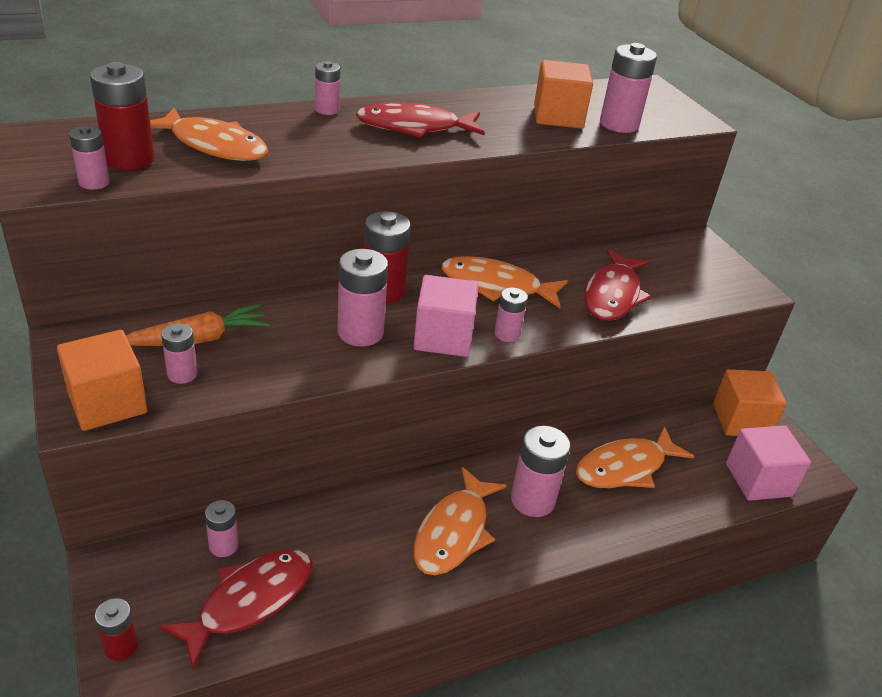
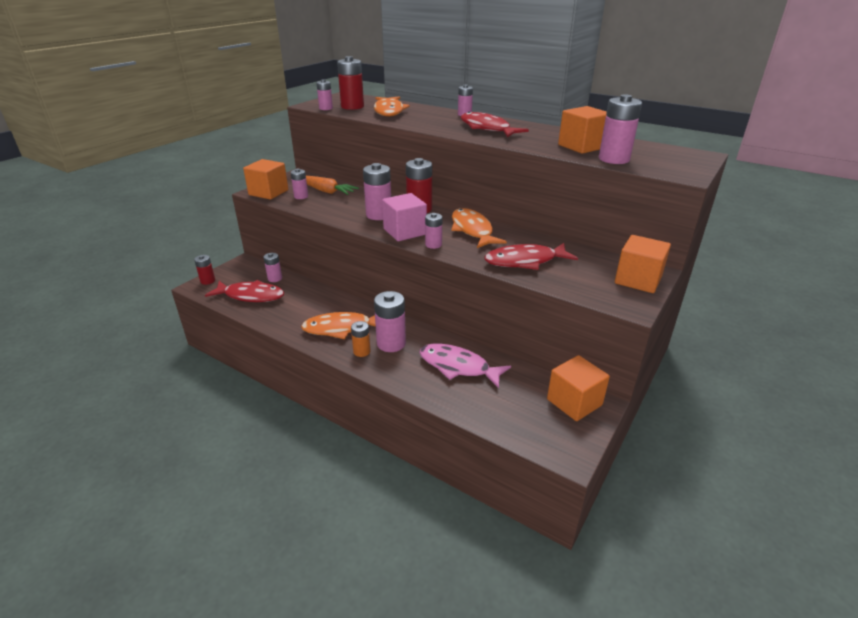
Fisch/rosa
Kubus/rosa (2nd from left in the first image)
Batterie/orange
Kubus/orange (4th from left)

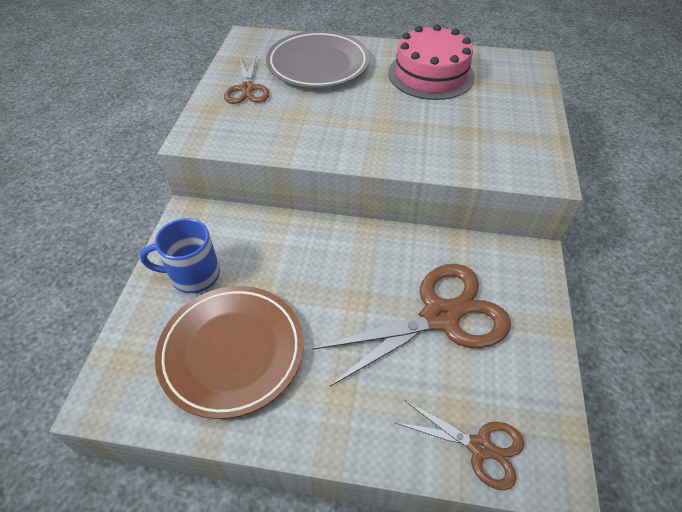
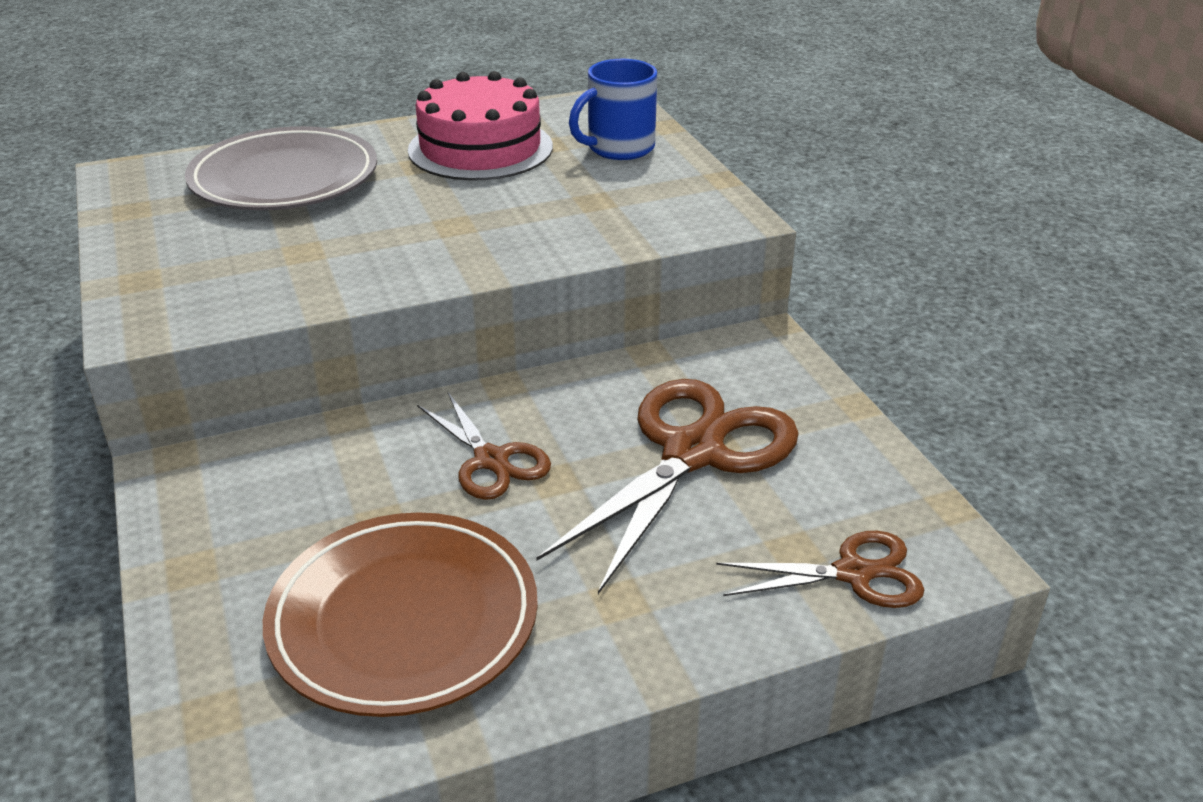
Tasse/blau
Schere/braun (1st from left)

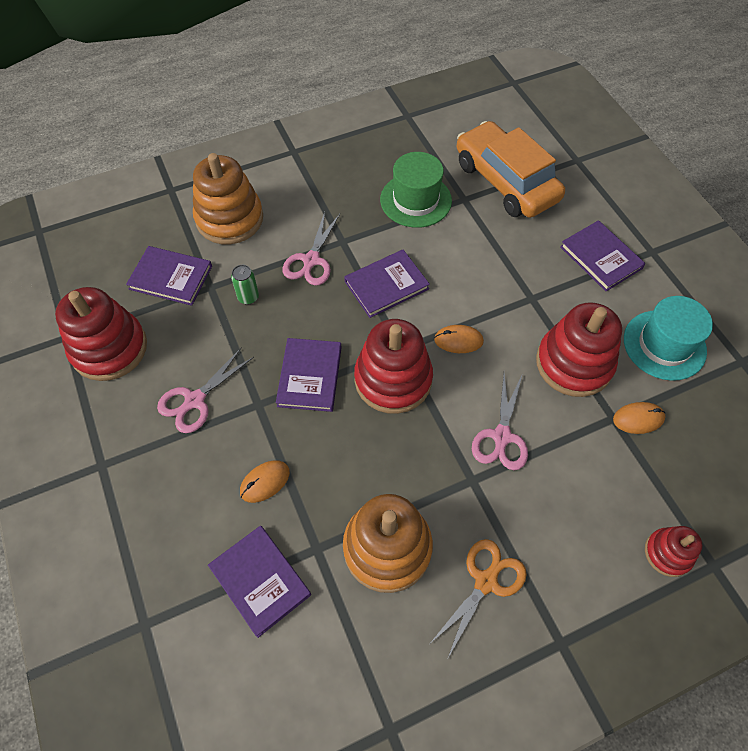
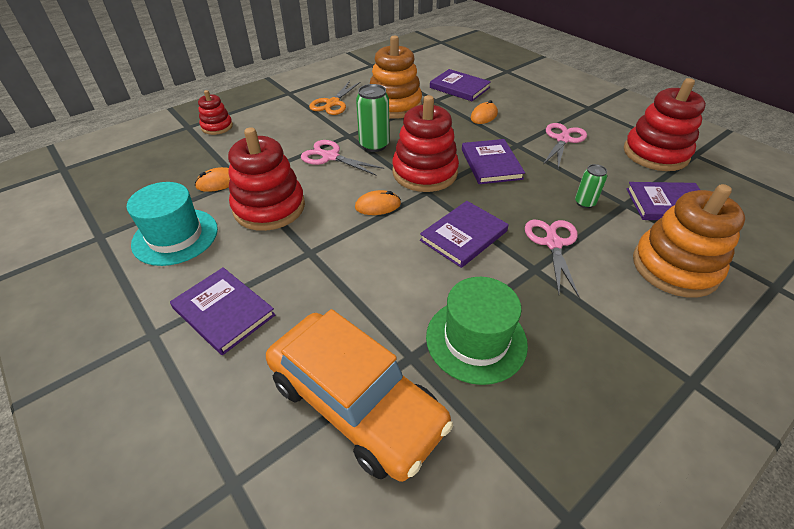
Schere/rosa (1st from left)
Dose/grün (1st from left)

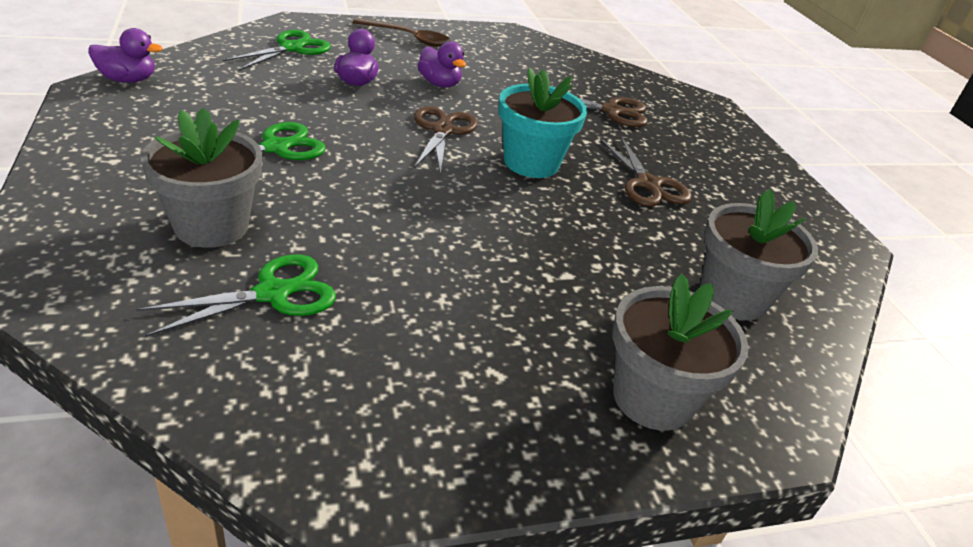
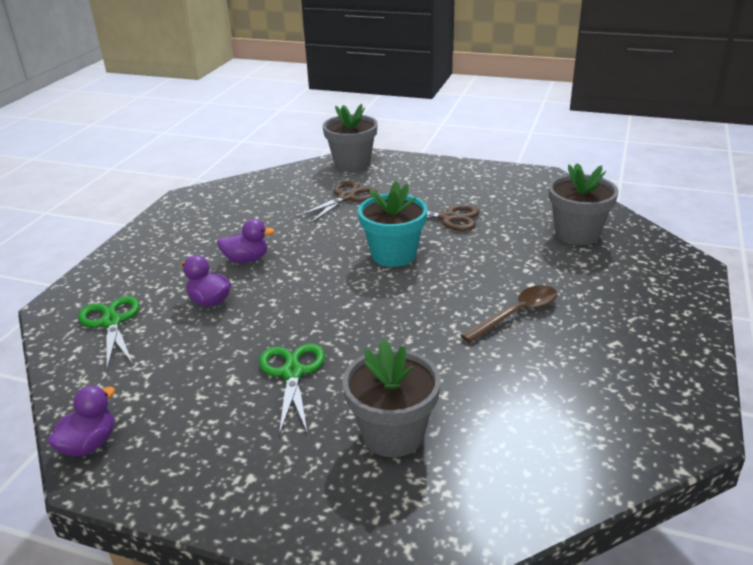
Schere/grün (1st from left in the first image)
Löffel/braun
Schere/braun (1st from left in the first image)
Blumentopf/grau (1st from left)

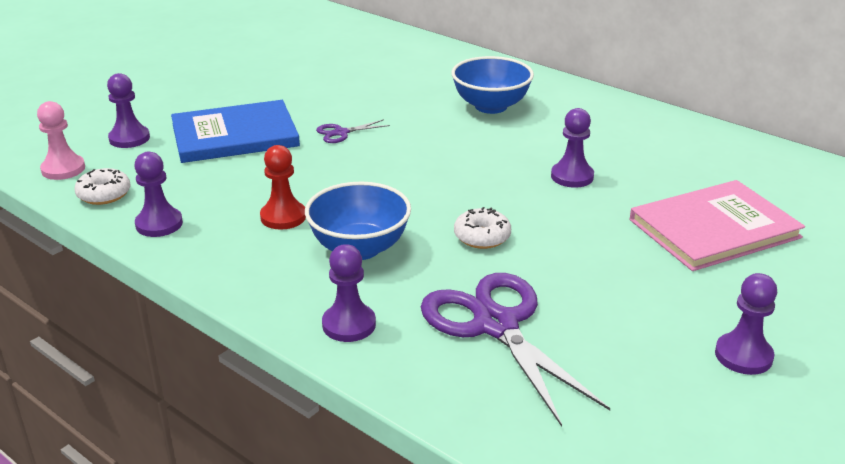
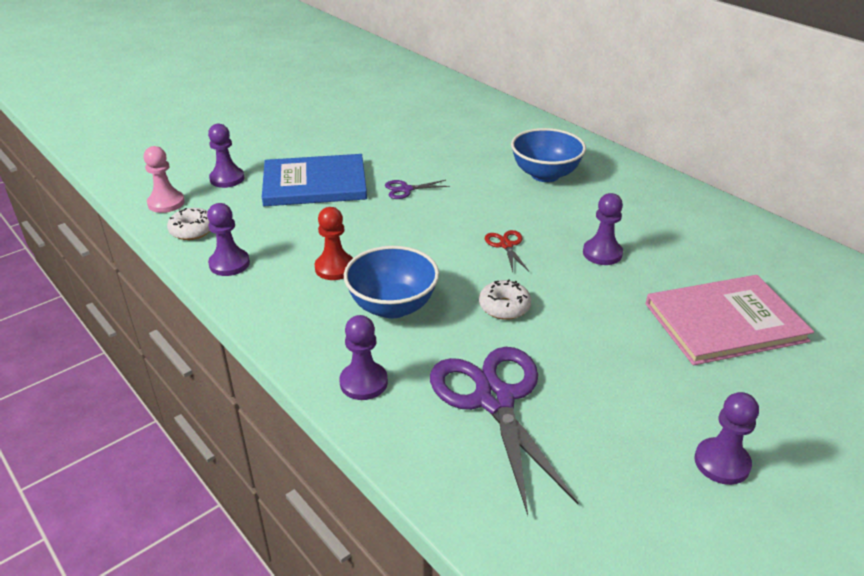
Schere/rot

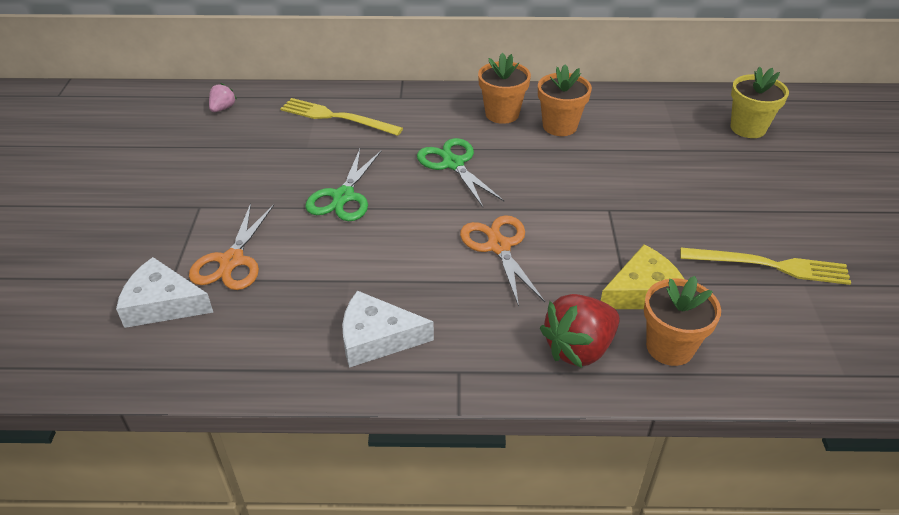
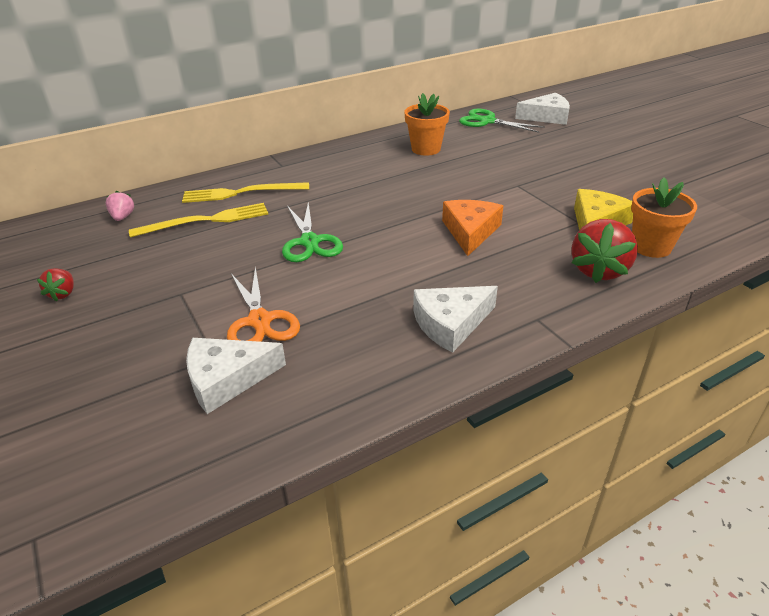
Schere/grün (2nd from left)
Käse/orange
Blumentopf/orange (1st from left in the first image)
Gabel/gelb (1st from left)
Käse/weiß (3rd from left)
Erdbeere/rot (1st from left)

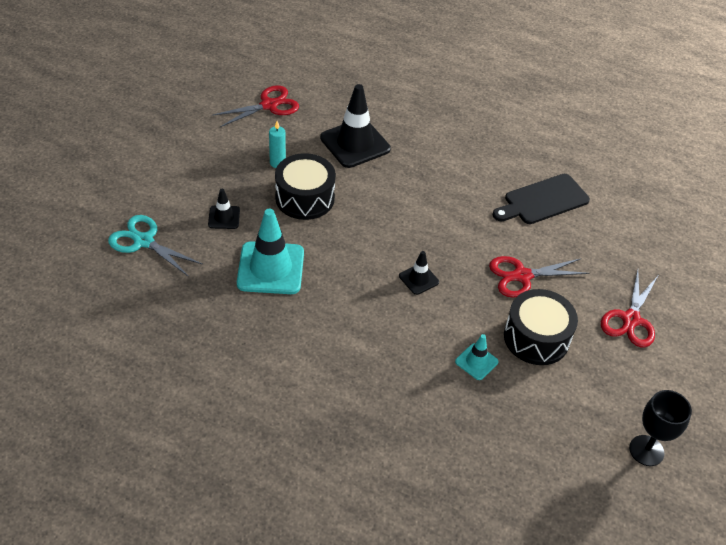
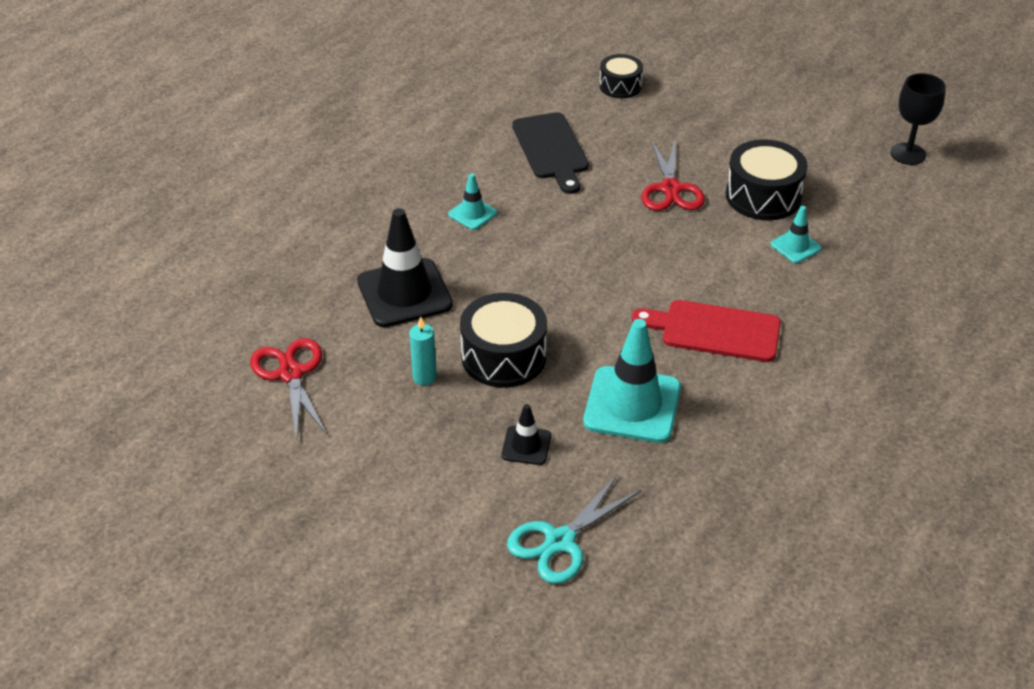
Leitkegel/schwarz (3rd from left in the first image)
Schere/rot (3rd from left in the first image)
Leitkegel/türkis (1st from left)
Trommel/schwarz (2nd from left)
Schneidebrett/rot

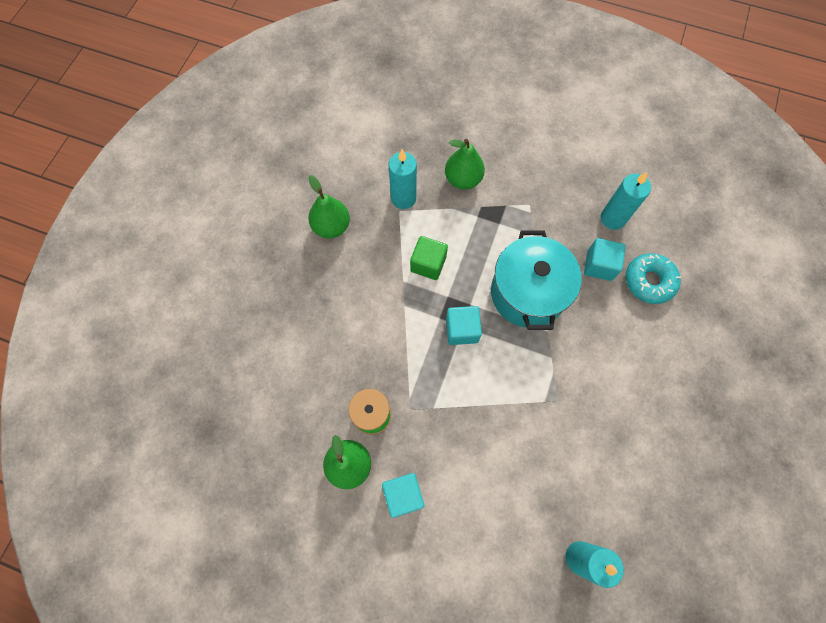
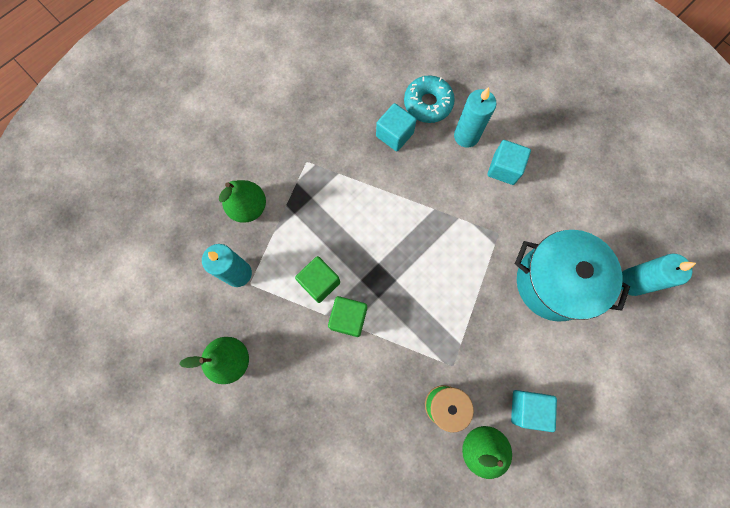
Kubus/türkis (2nd from left)
Kochtopf/türkis
Kerze/türkis (2nd from left)
Kubus/grün (2nd from left)

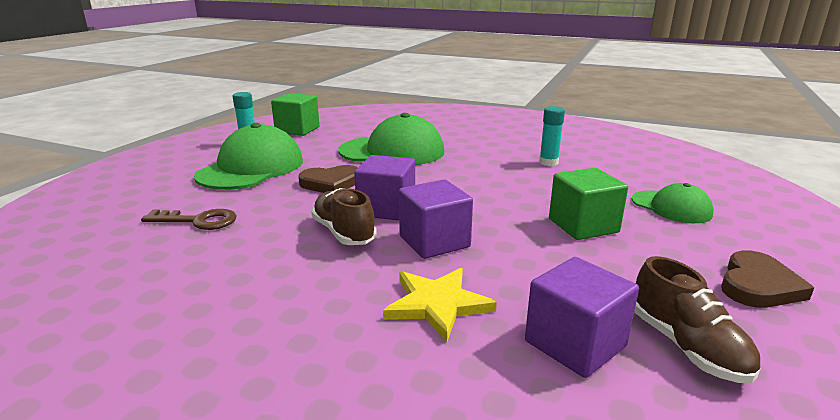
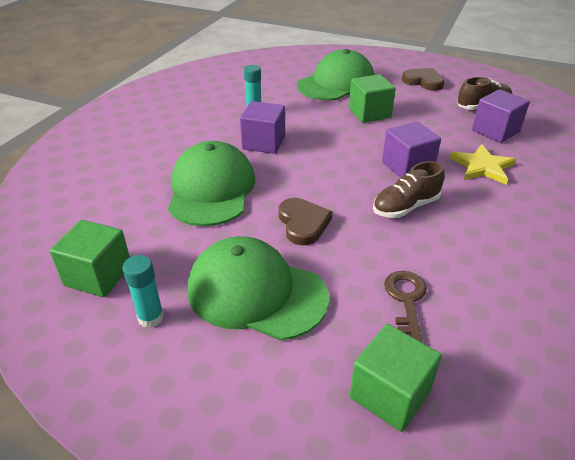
Kubus/lila (1st from left)
Kappe/grün (3rd from left)
Kubus/grün (3rd from left)

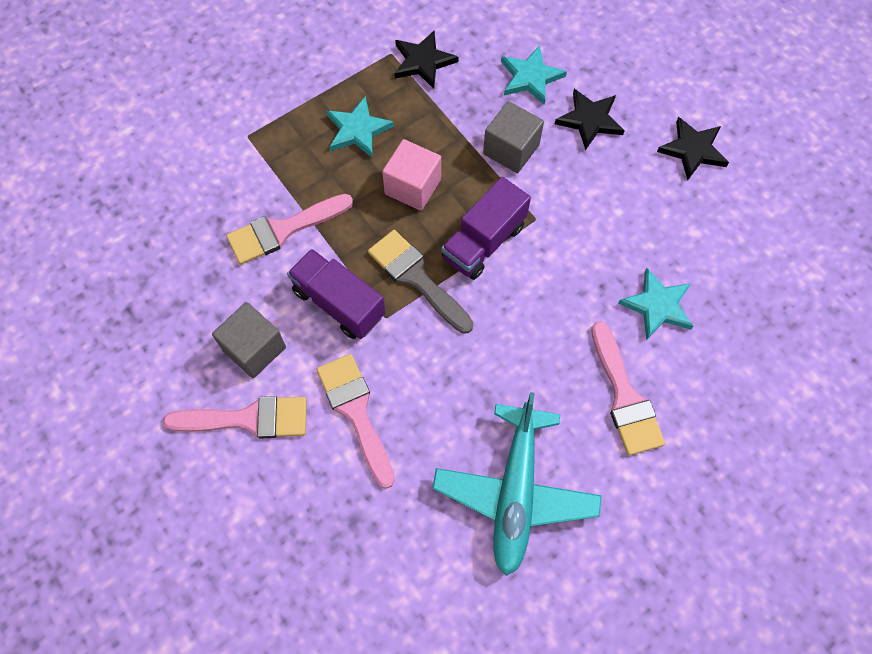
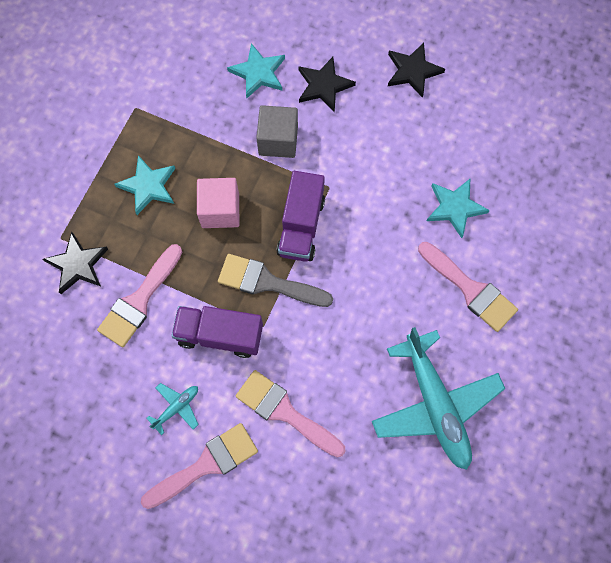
Flugzeug/türkis (1st from left)
Stern/schwarz (1st from left)

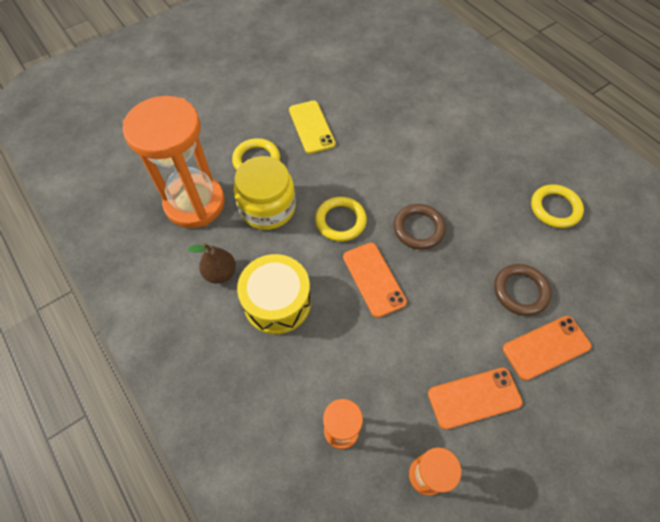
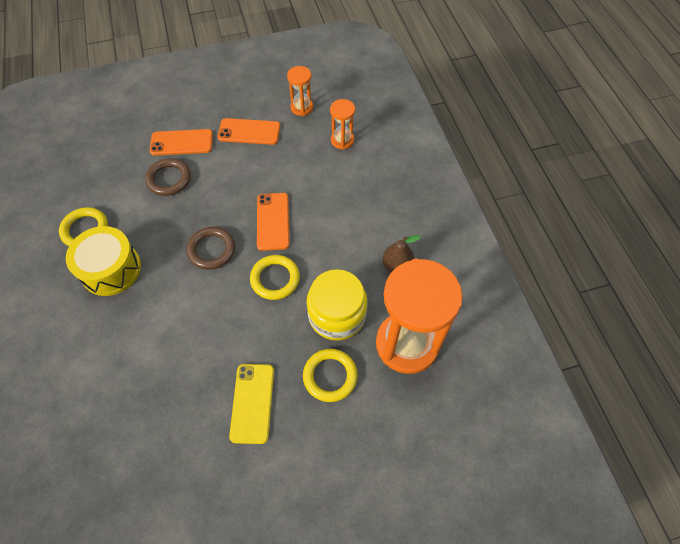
Trommel/gelb

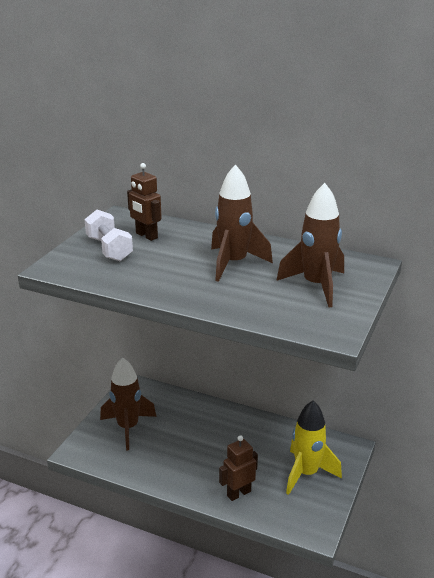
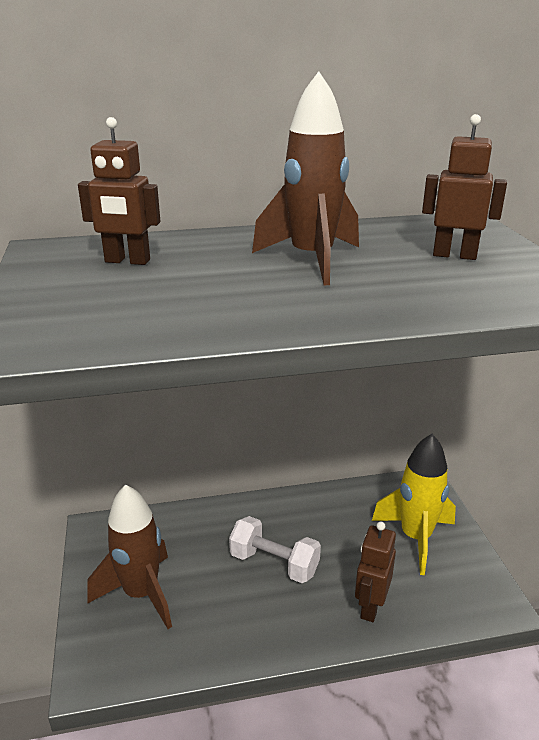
Hantel/weiß
Roboter/braun (3rd from left)

